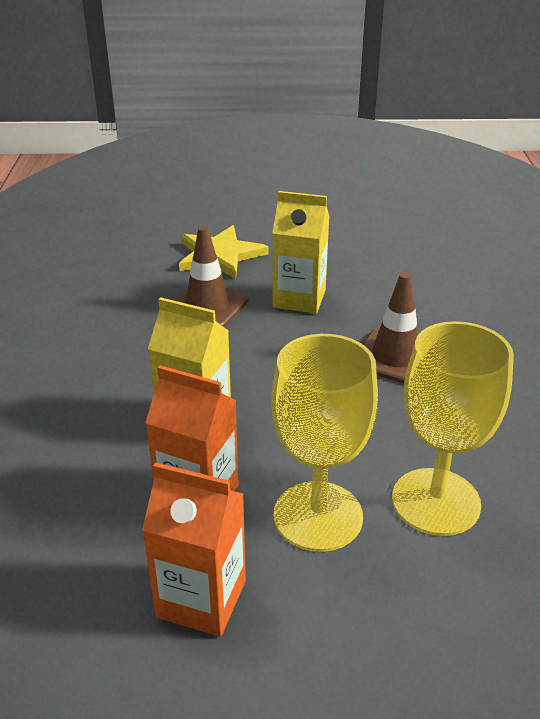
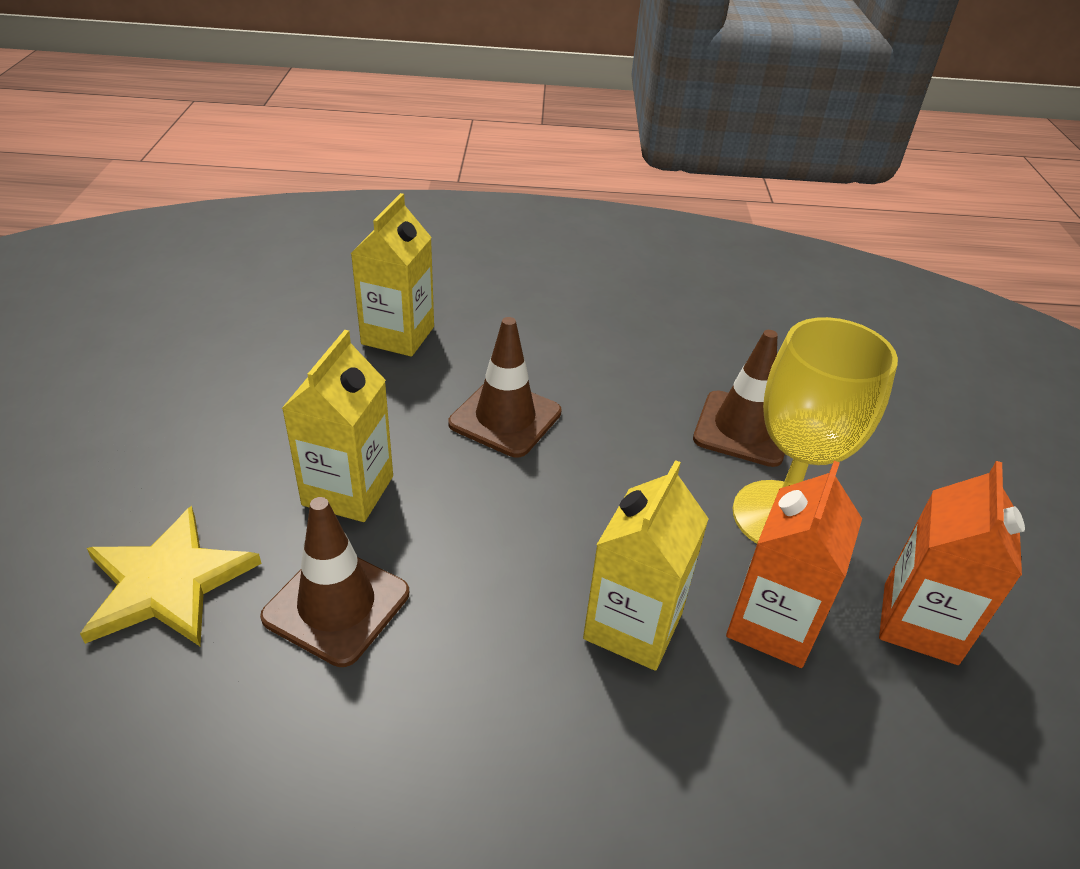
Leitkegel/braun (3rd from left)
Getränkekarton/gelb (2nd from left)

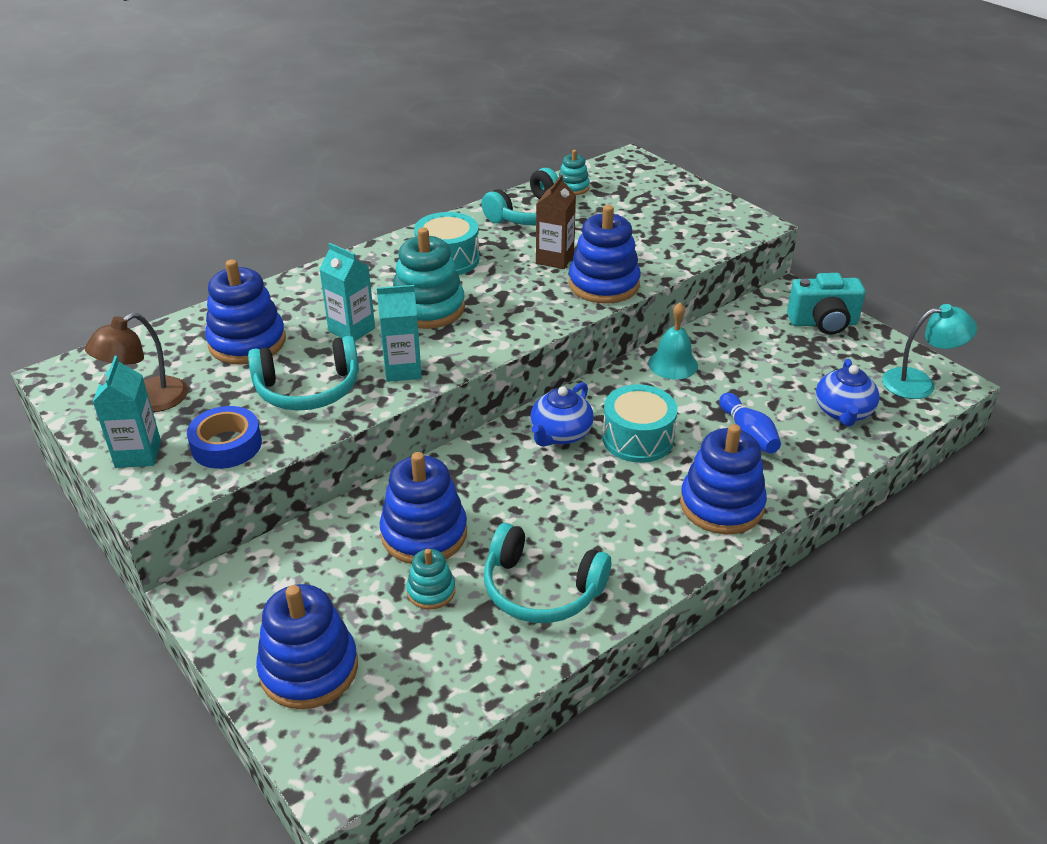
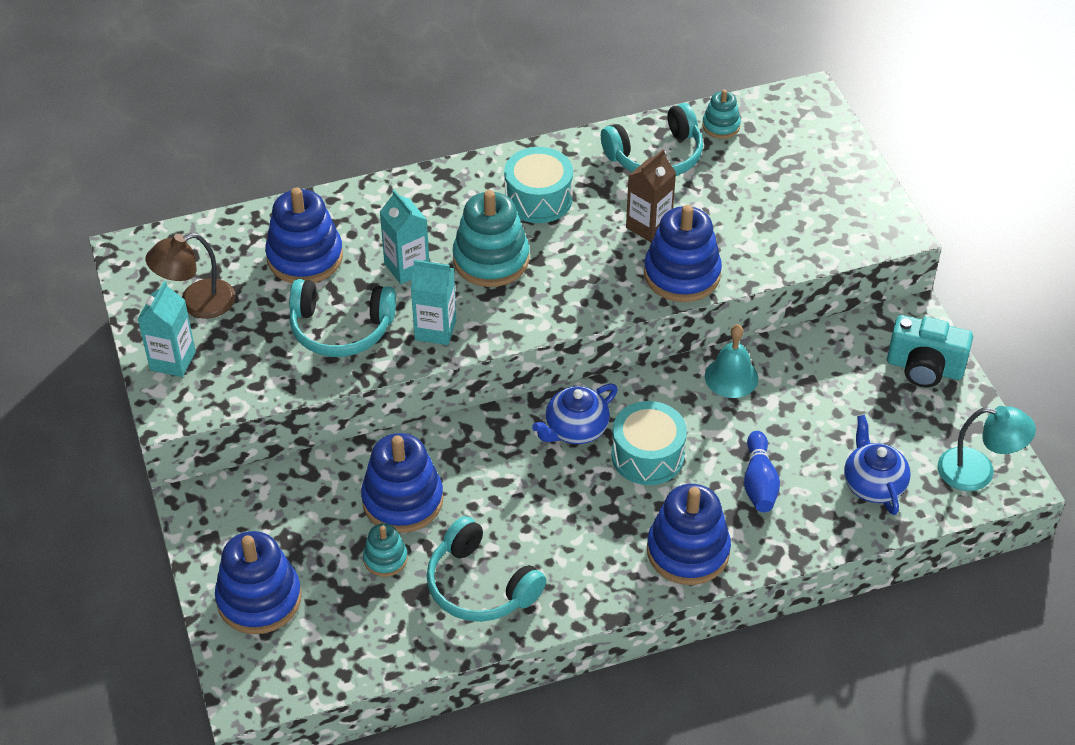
Klebeband/blau
Teekanne/blau (2nd from left)

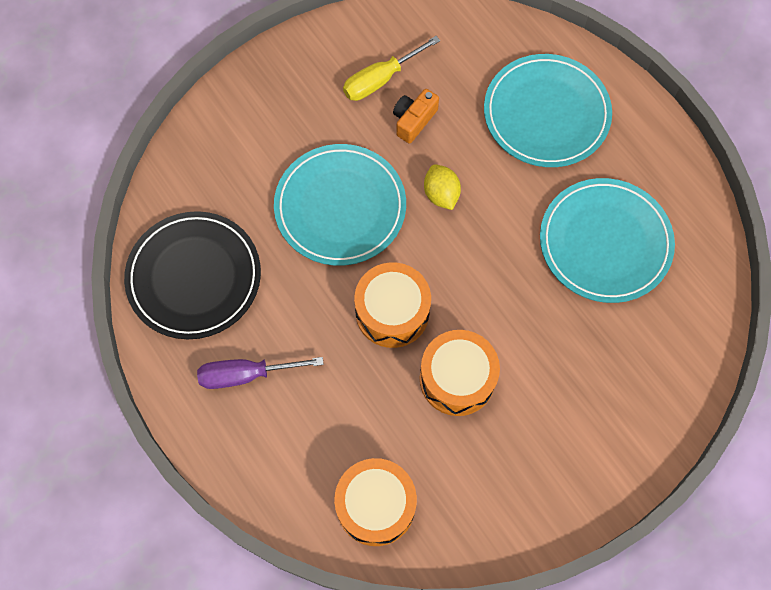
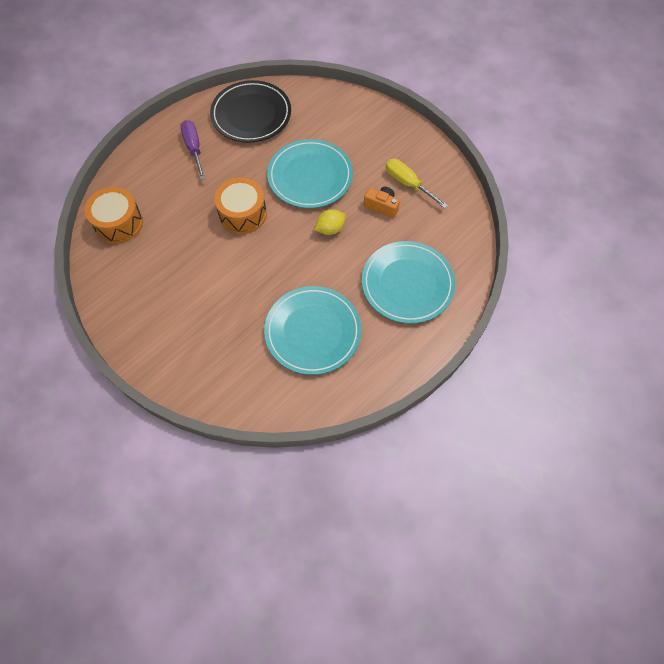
Trommel/orange (3rd from left in the first image)

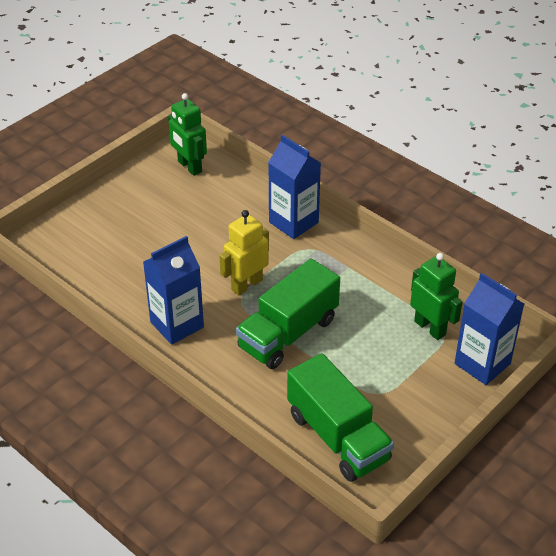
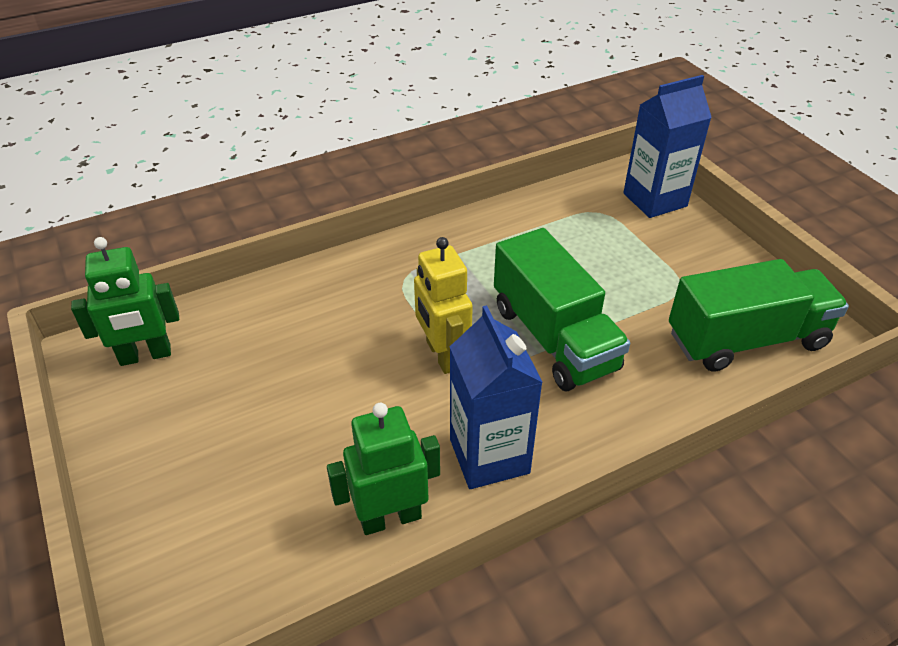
Getränkekarton/blau (2nd from left in the first image)
Roboter/grün (2nd from left)

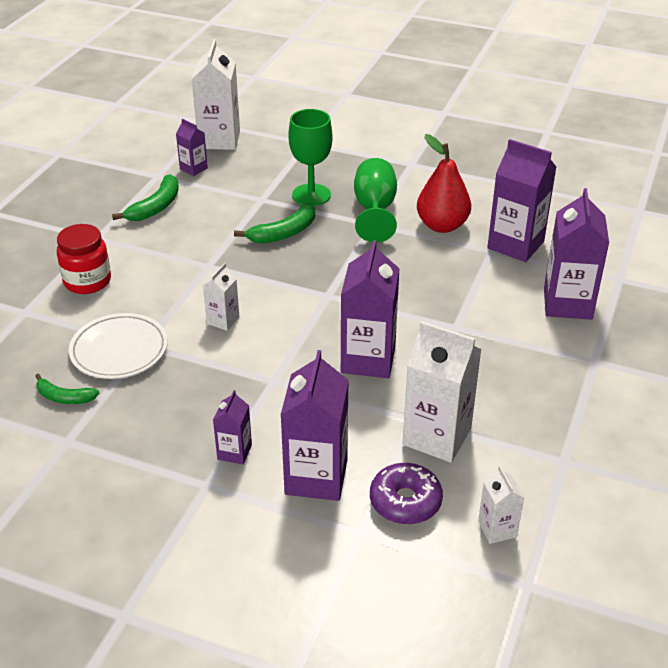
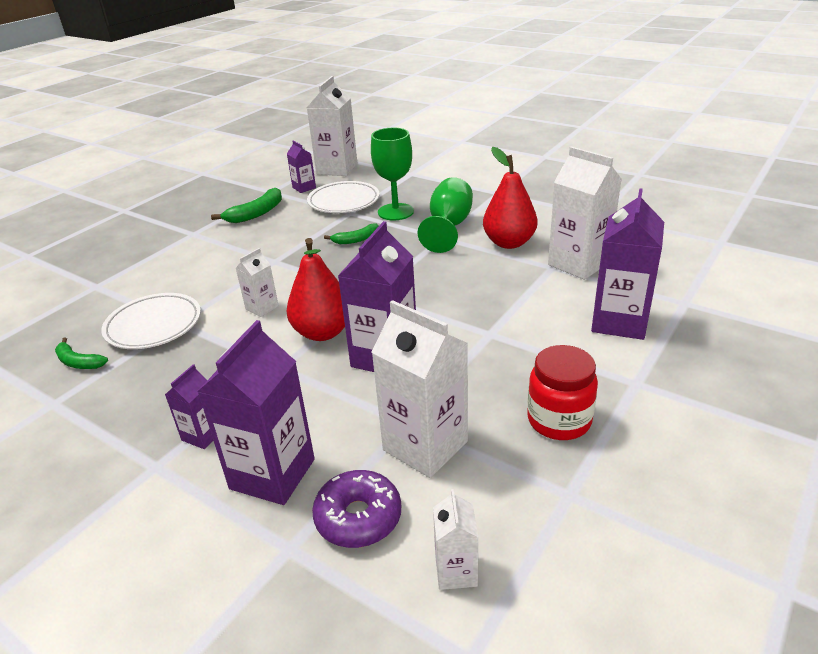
Einmachglas/rot
Banane/grün (3rd from left)
Getränkekarton/weiß (5th from left)
Birne/rot (1st from left)
Teller/weiß (2nd from left)

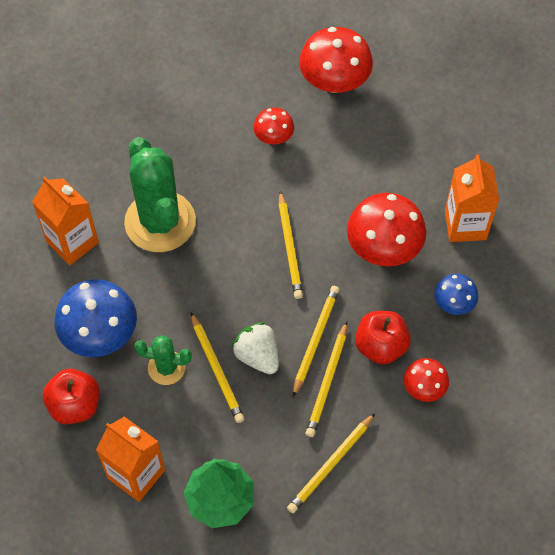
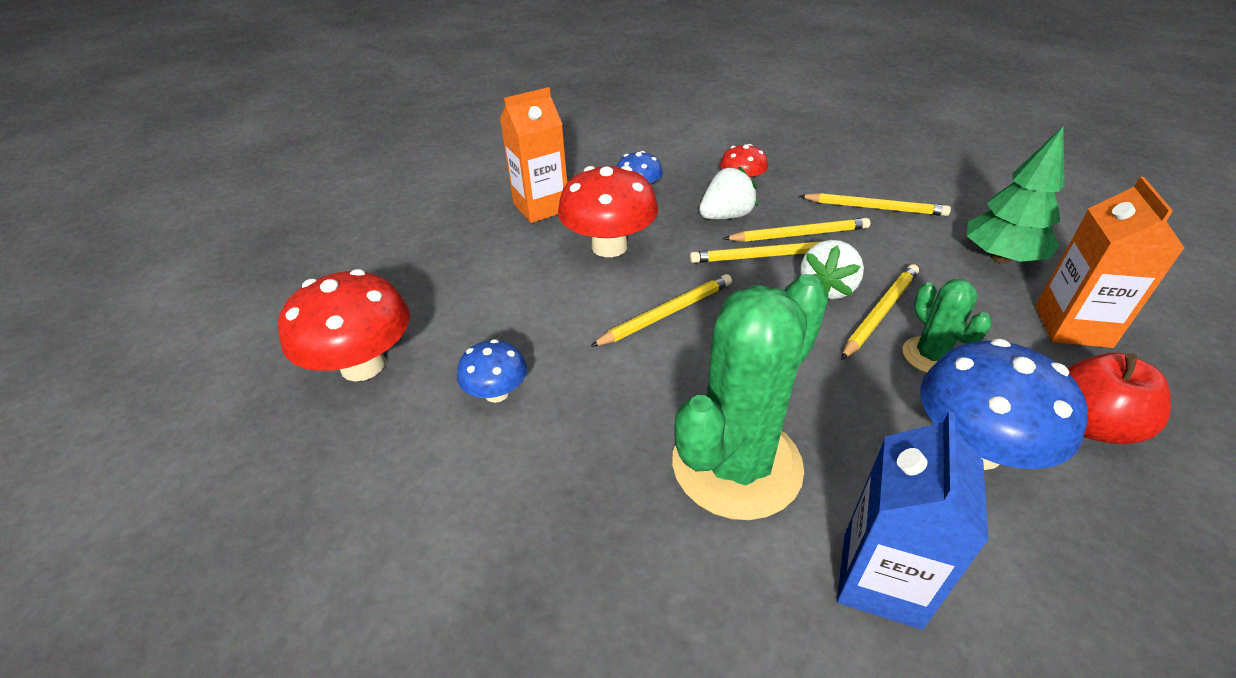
Getränkekarton/blau
Pilz/blau (1st from left)
Erdbeere/weiß (1st from left)

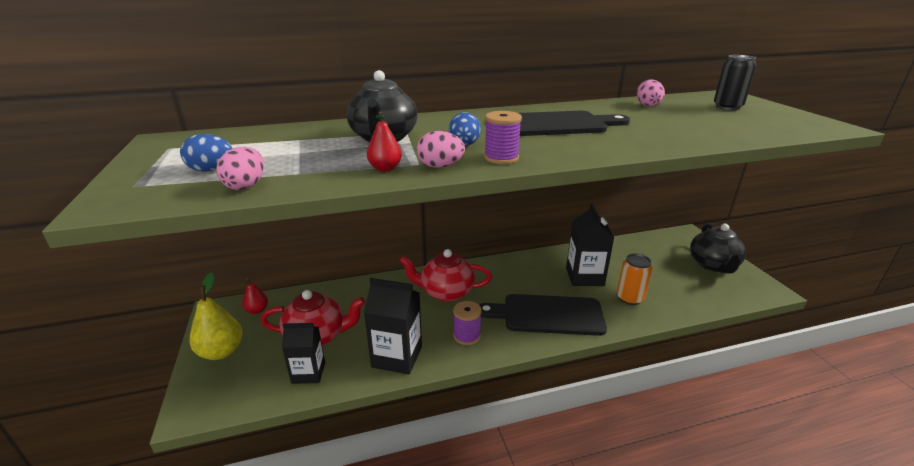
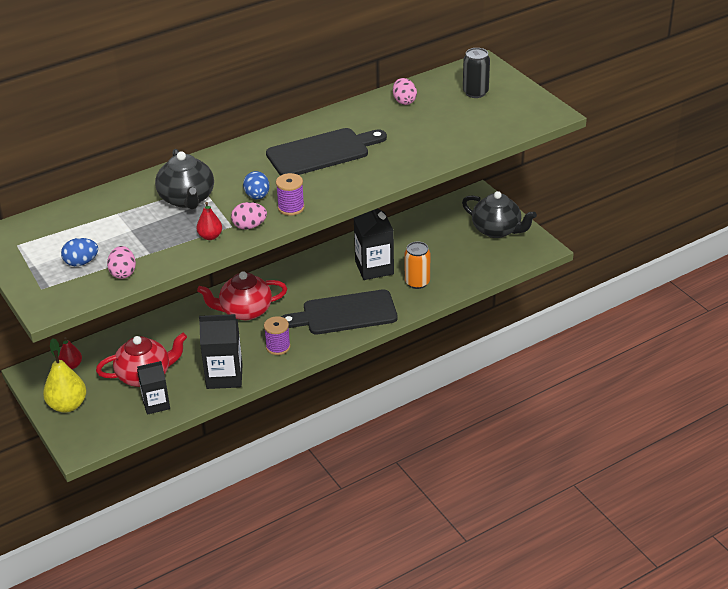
Teekanne/schwarz (2nd from left)

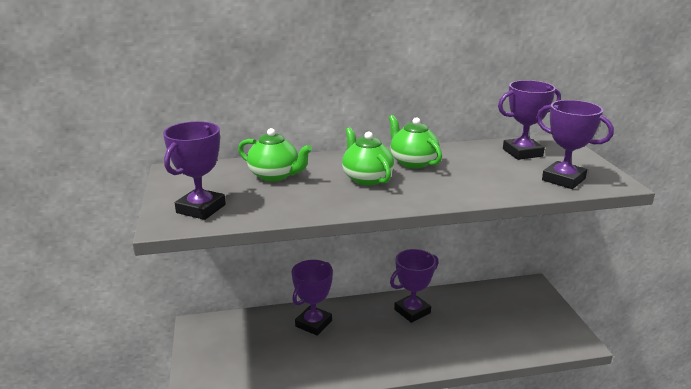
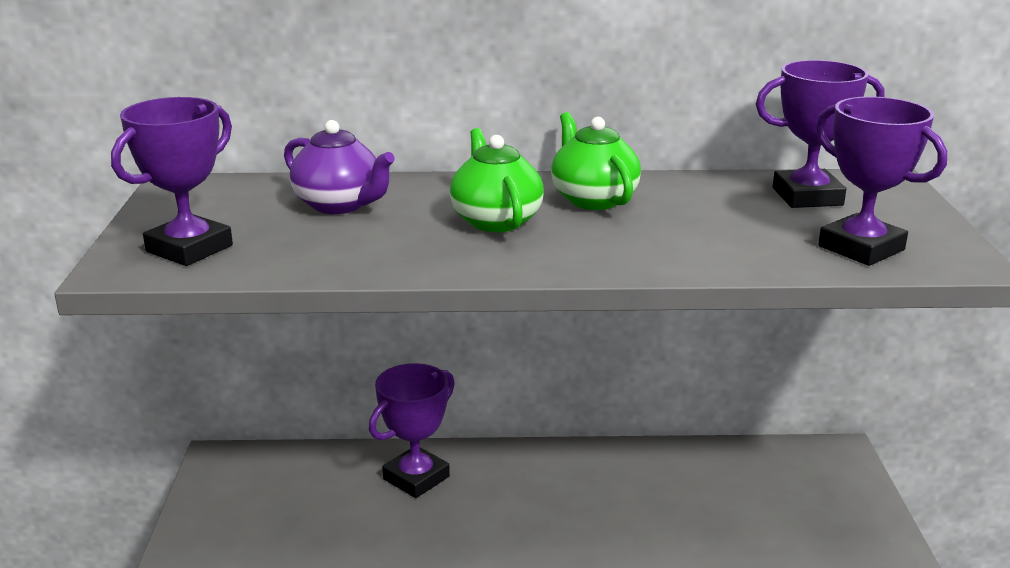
Teekanne/lila
Pokal/lila (3rd from left in the first image)

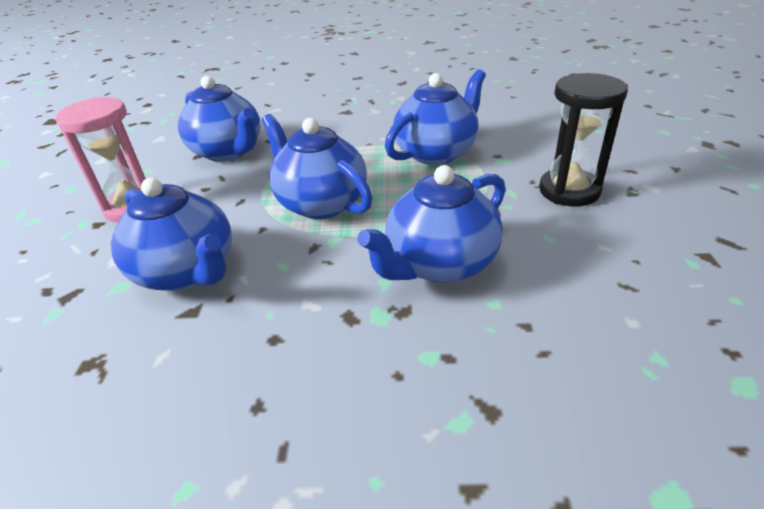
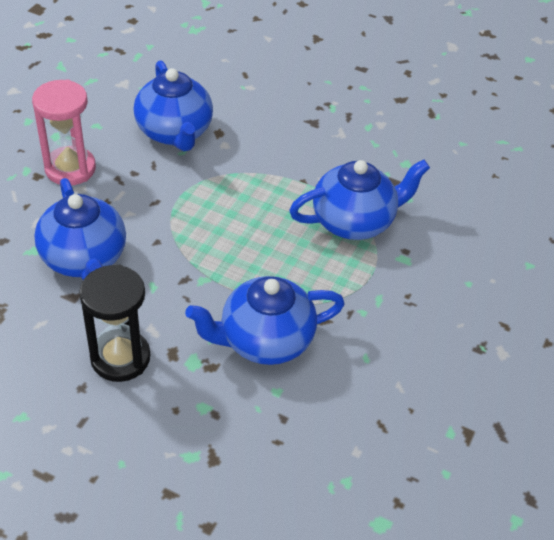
Teekanne/blau (3rd from left in the first image)
Sanduhr/schwarz

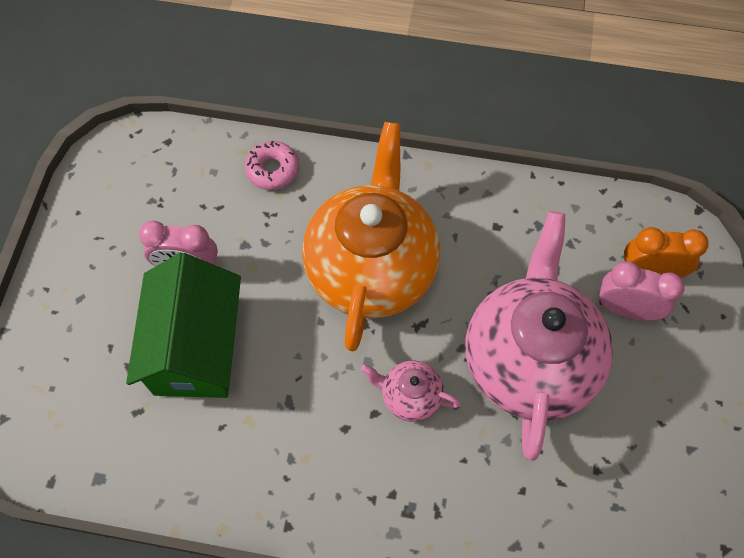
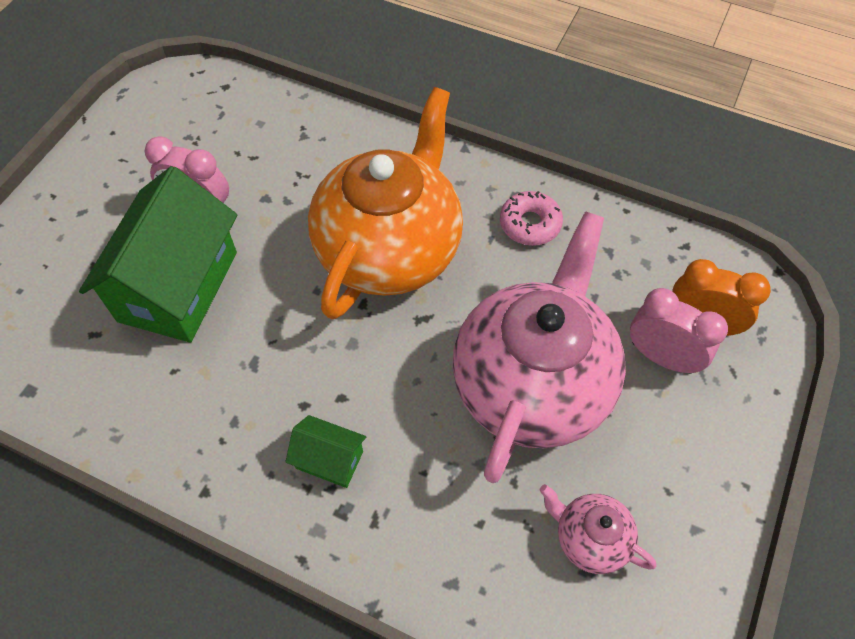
Donut/rosa
Teekanne/rosa (2nd from left)
Haus/grün (2nd from left)

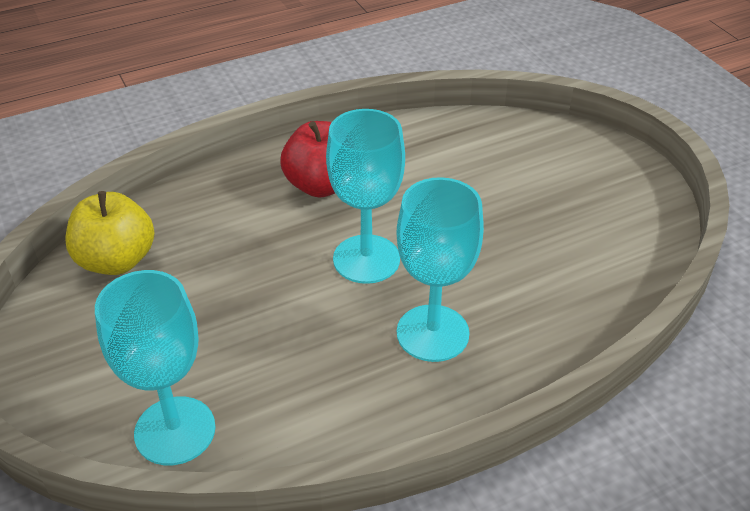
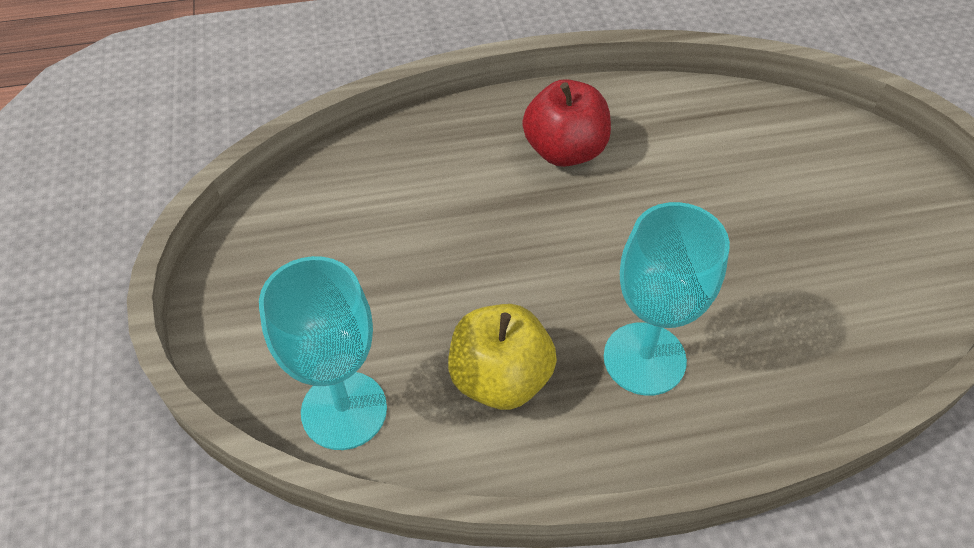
Apfel/gelb
Kelch/türkis (2nd from left in the first image)

